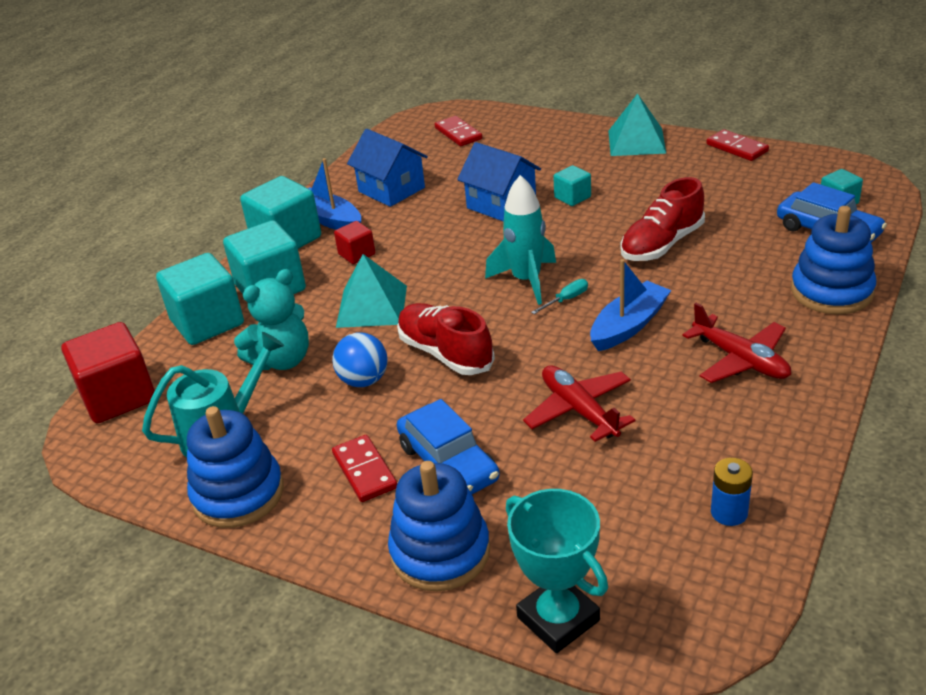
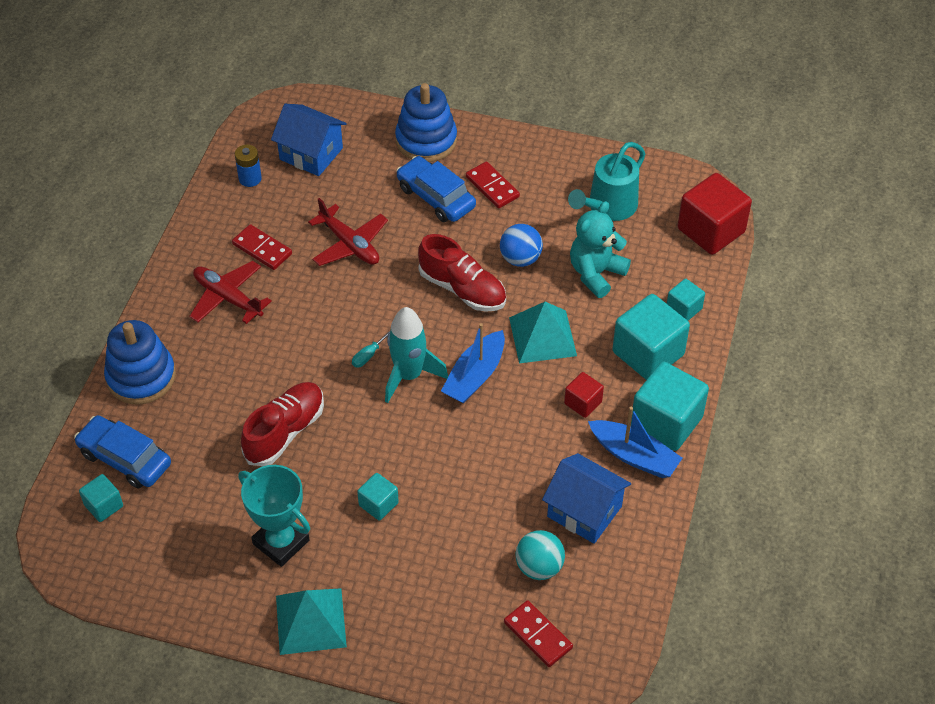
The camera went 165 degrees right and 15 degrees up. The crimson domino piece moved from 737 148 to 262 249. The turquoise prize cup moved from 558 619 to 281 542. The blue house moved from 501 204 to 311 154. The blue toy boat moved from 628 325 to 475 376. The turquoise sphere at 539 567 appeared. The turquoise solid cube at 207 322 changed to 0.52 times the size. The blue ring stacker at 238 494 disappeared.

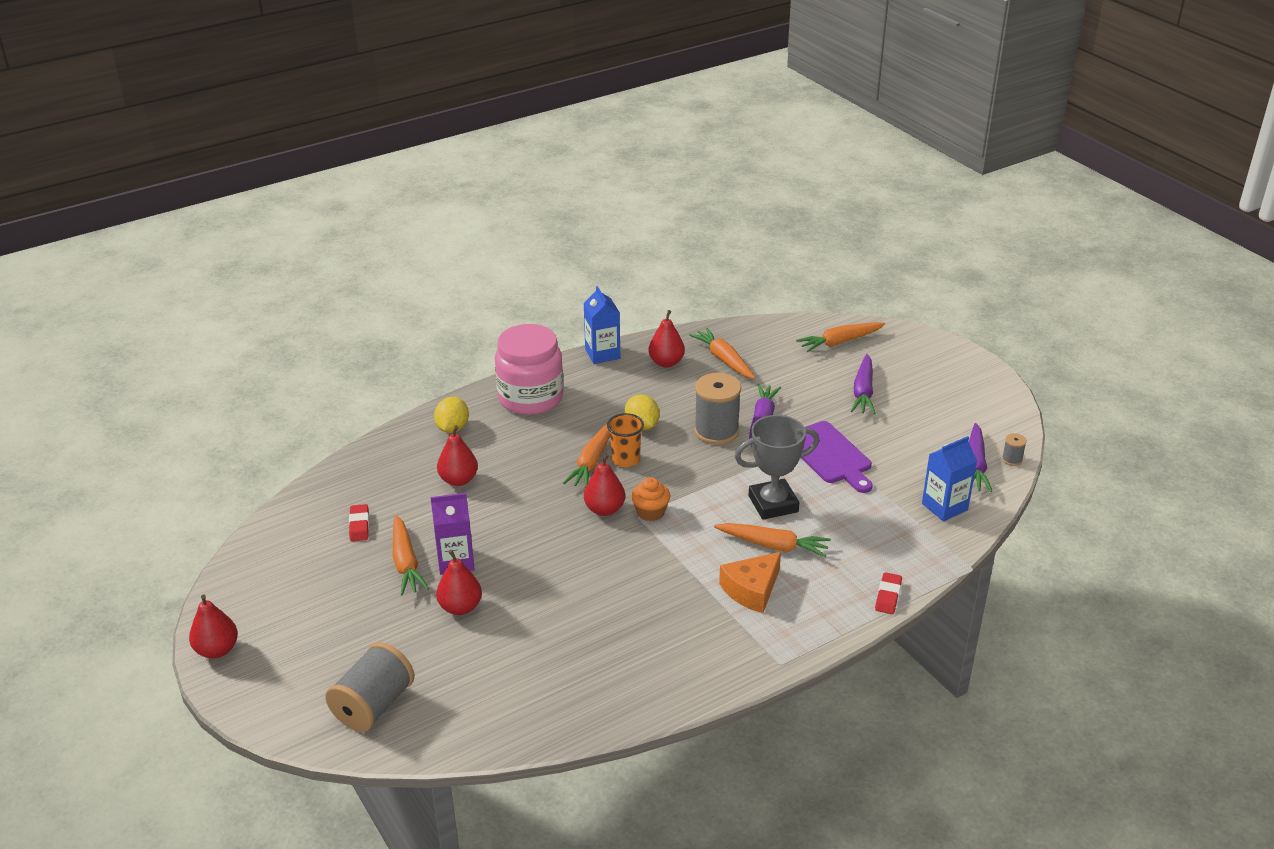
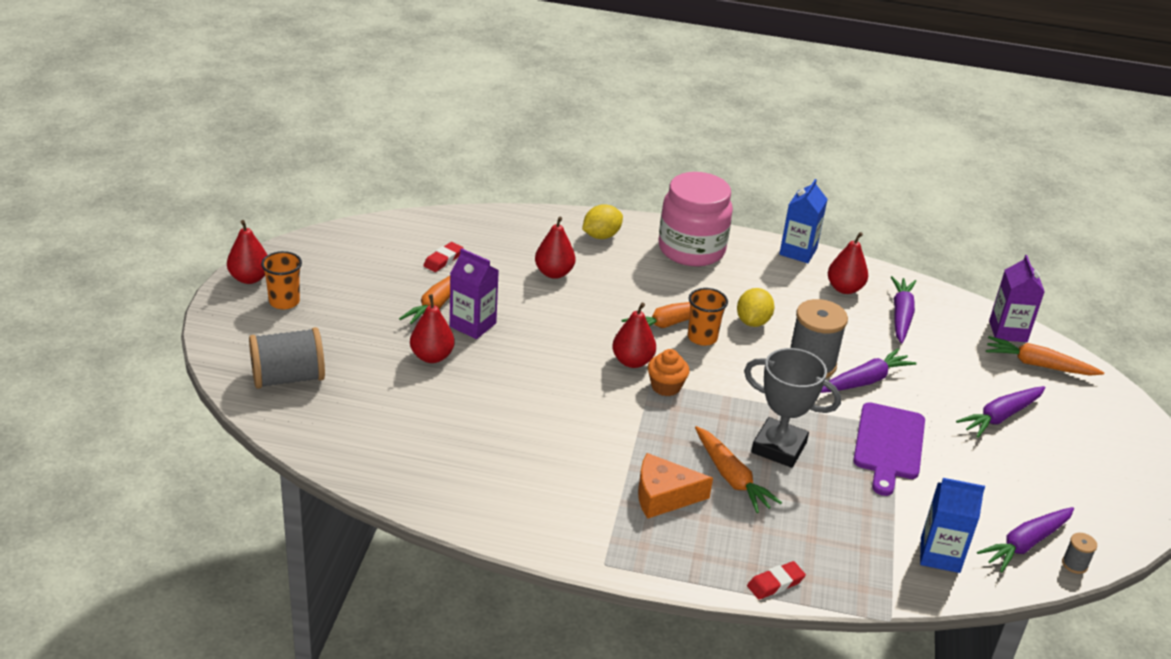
The camera went 40 degrees right and 0 degrees up. The orange-coloured beaker at 284 301 appeared. The orange-coloured toy carrot at 723 359 became the violet toy carrot at 901 315. The violet carton at 1008 331 appeared.

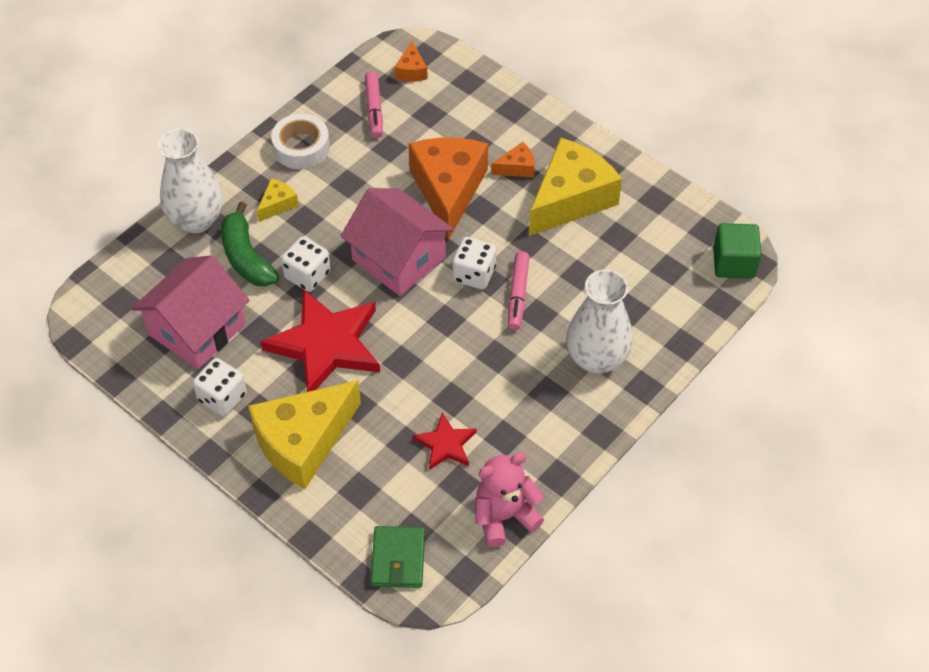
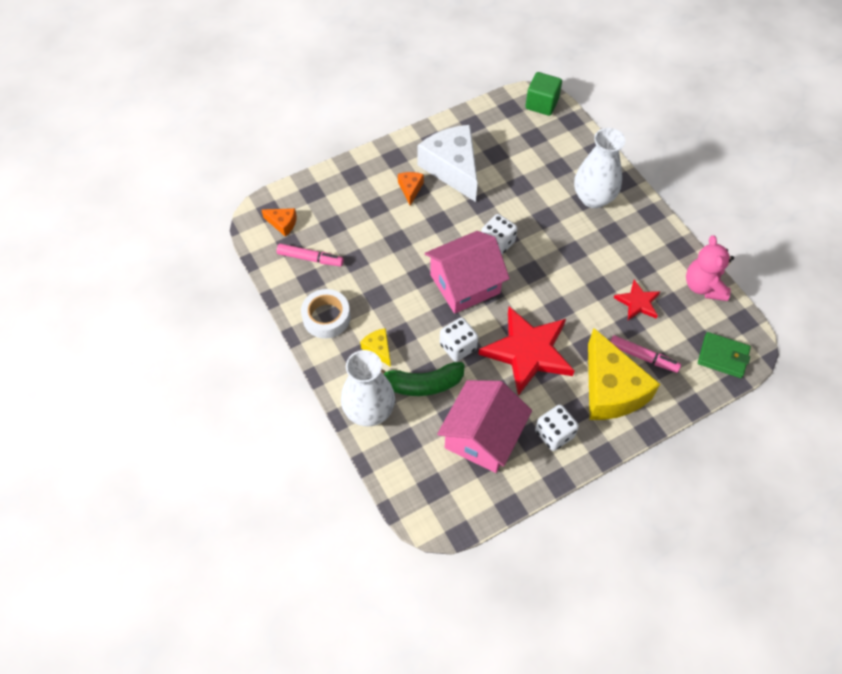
The camera went 70 degrees left and 5 degrees up. The bright yellow cheese wedge at 570 199 became the pure white cheese wedge at 452 168. The pink house at 197 329 turned 60 degrees clockwise. The pink marker moved from 518 294 to 642 357. The orange-coloured cheese wedge at 448 190 disappeared.

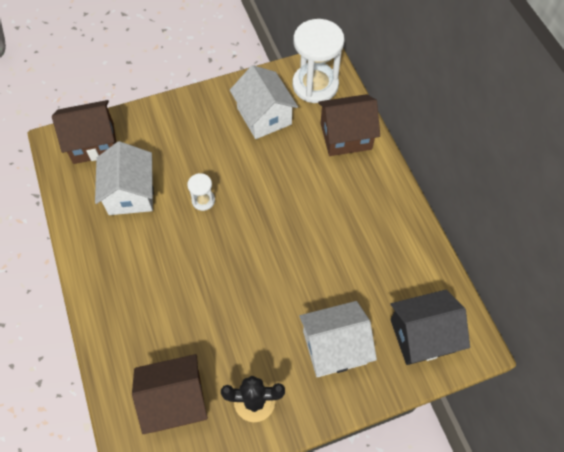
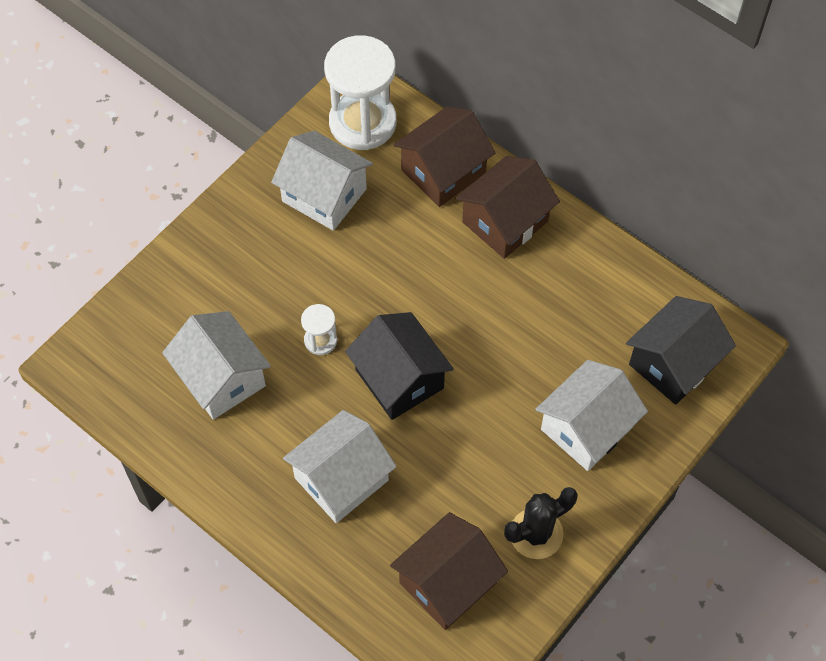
The camera went 30 degrees left and 0 degrees up. The pure white house at 341 479 appeared. The jet-black house at 399 379 appeared. The dark brown house moved from 93 143 to 505 221.

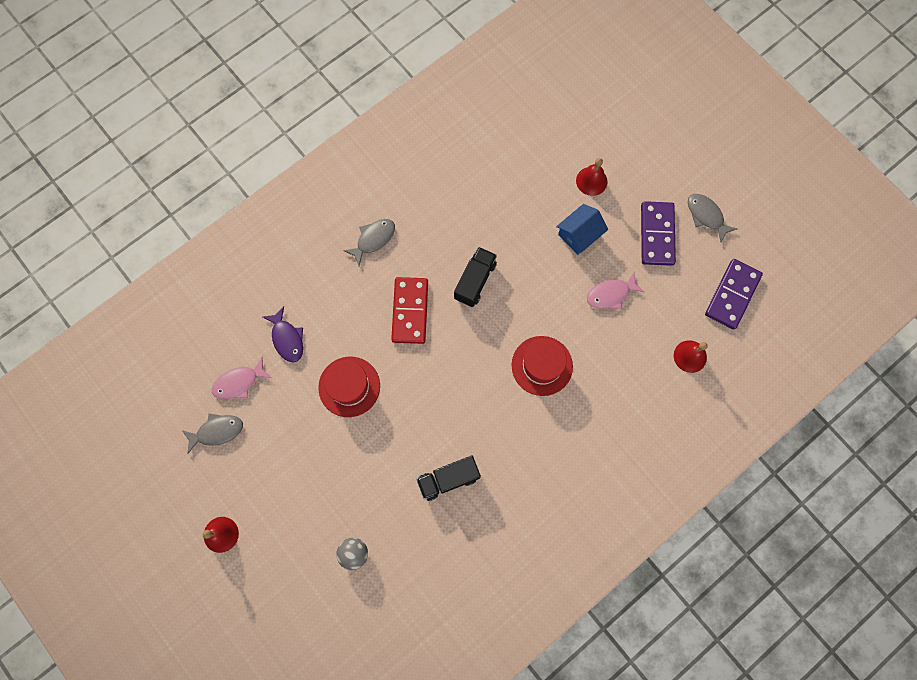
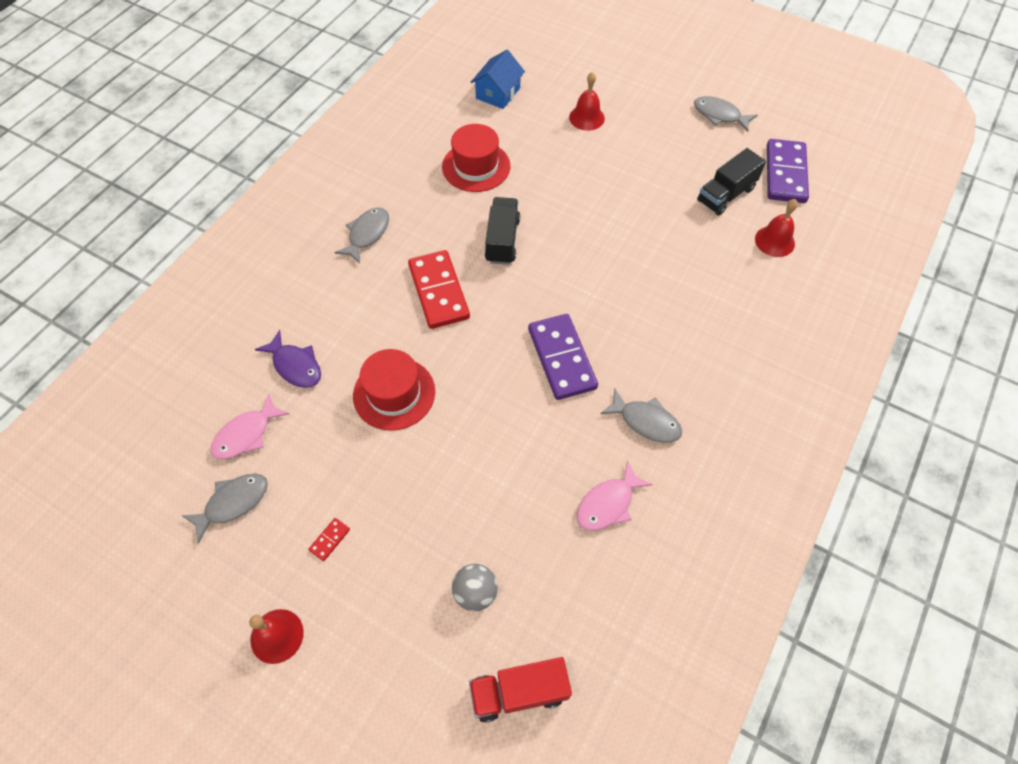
The camera went 20 degrees left and 15 degrees down. The crimson domino piece at 330 540 appeared. The crimson hat moved from 542 365 to 476 166. The crimson lorry at 519 692 appeared. The blue house moved from 579 234 to 498 93. The violet domino piece moved from 657 234 to 562 358. The pink fish moved from 610 294 to 608 503. The gray fish at 645 421 appeared. The jet-black lorry moved from 448 479 to 726 195.

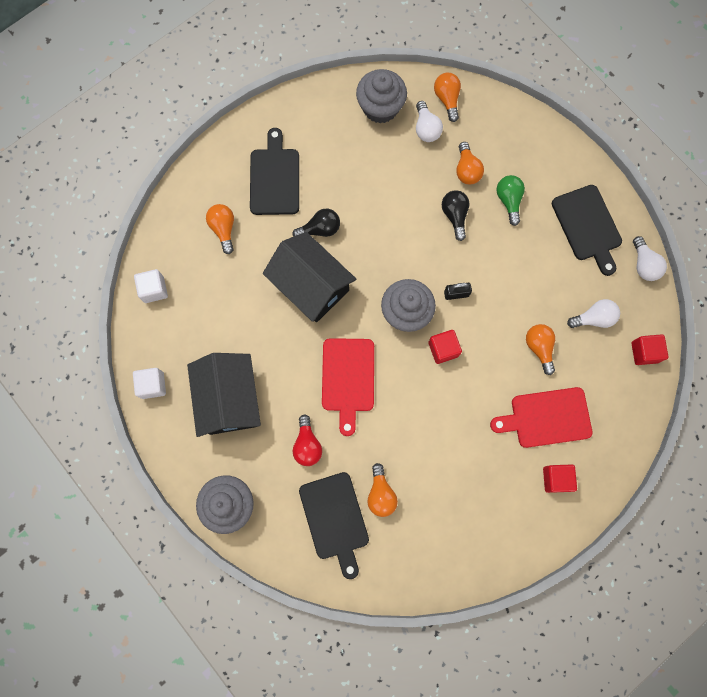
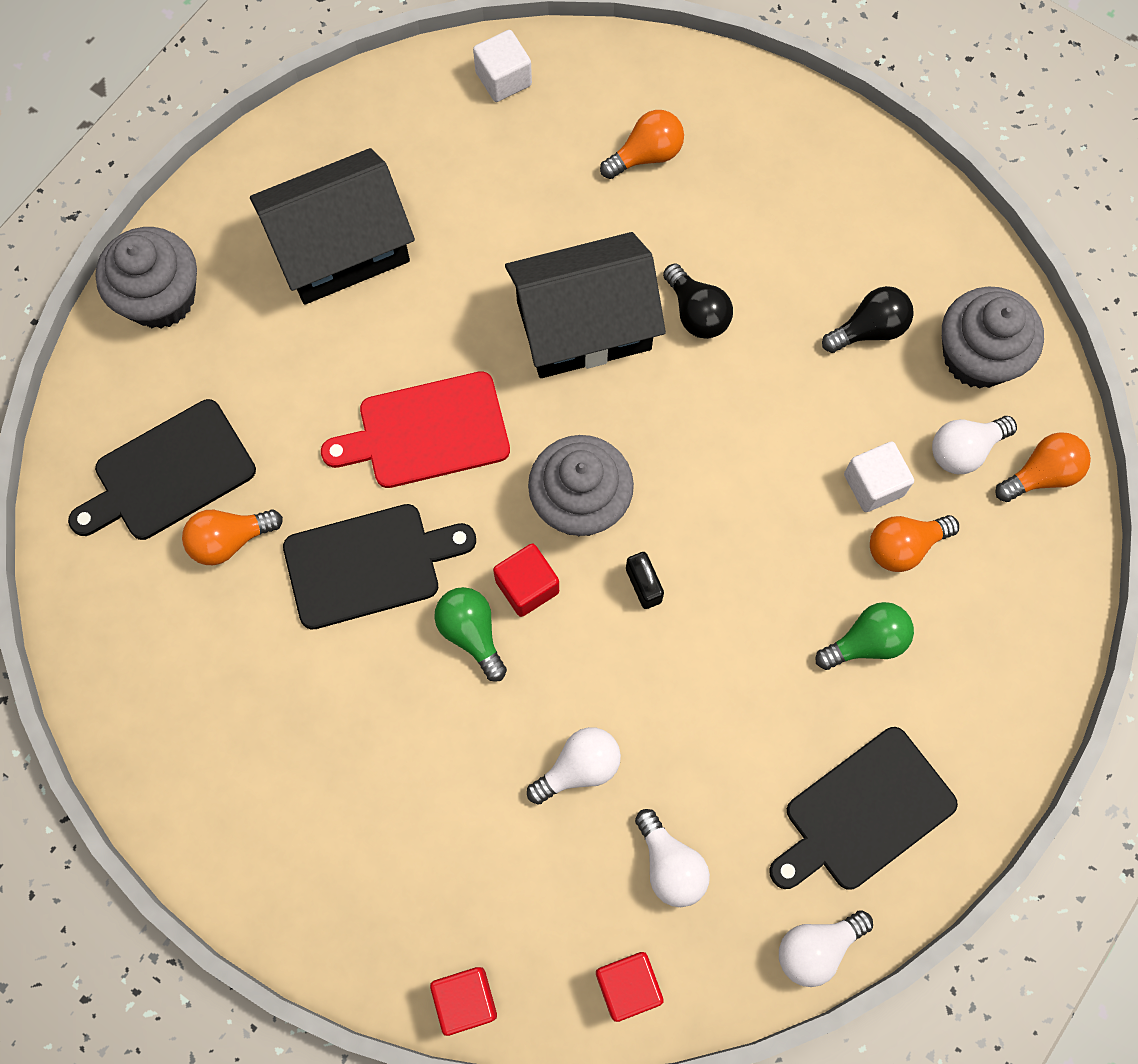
The camera went 75 degrees right and 5 degrees down. The jet-black cutting board moved from 275 178 to 370 564. The crimson solid cube moved from 556 479 to 465 1000. The green lightbulb at 471 633 appeared. The jet-black house at 311 286 turned 45 degrees clockwise. The orange-coloured lightbulb at 539 348 became the pure white lightbulb at 579 768. The jet-black lightbulb moved from 454 216 to 869 329. The pure white solid cube moved from 152 385 to 873 484. The crimson lightbulb at 307 445 disappeared. The crimson cutting board at 546 418 disappeared.

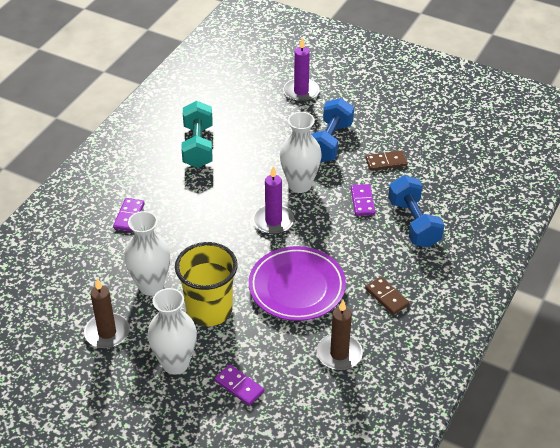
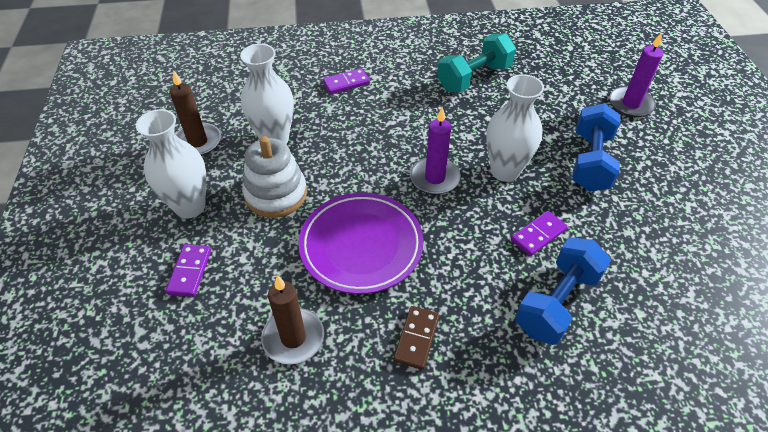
The camera went 55 degrees right and 5 degrees up. The bright yellow beaker at 209 310 was replaced by the pure white ring stacker at 276 194. The blue dumbbell at 330 142 turned 60 degrees counterclockwise. The dark brown domino piece at 386 162 disappeared.

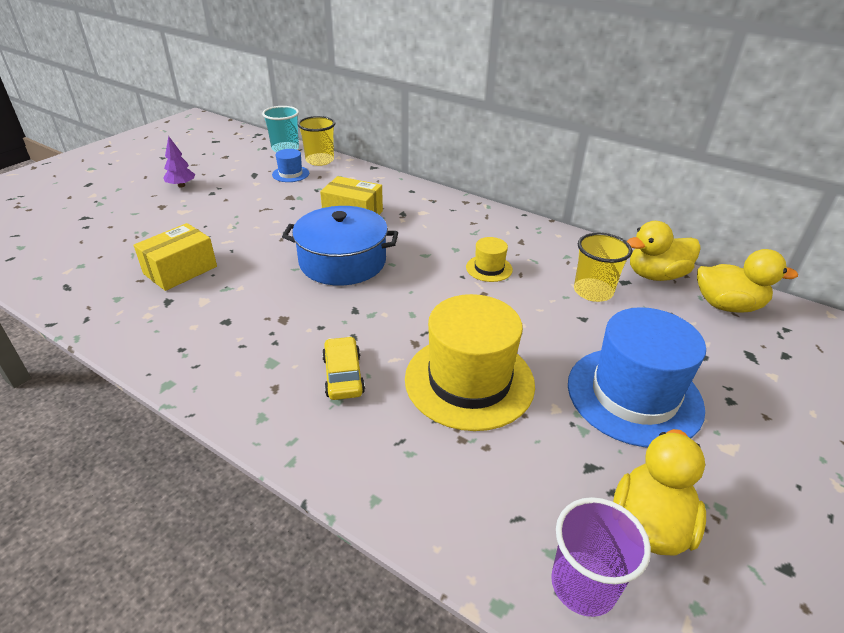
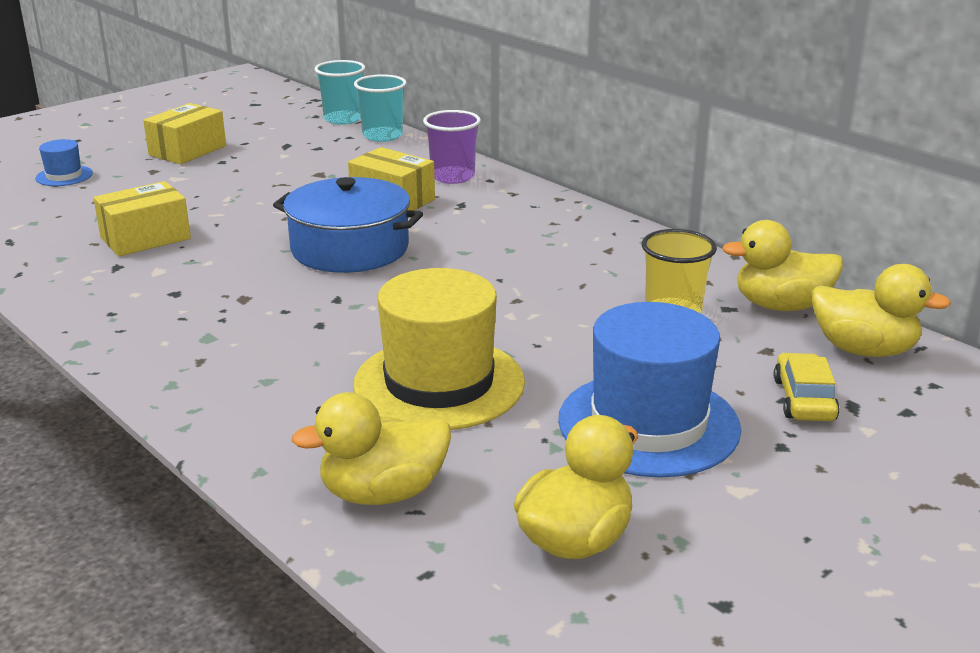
The camera went 15 degrees right and 10 degrees down. The blue hat moved from 290 174 to 64 176. The violet toy tree at 181 185 was replaced by the bright yellow parcel at 187 150. The bright yellow duck at 383 493 appeared. The bright yellow beaker at 320 160 became the turquoise beaker at 382 136. The violet beaker moved from 583 585 to 452 177. The bright yellow toy car moved from 343 375 to 804 399. The bright yellow hat at 489 268 disappeared.

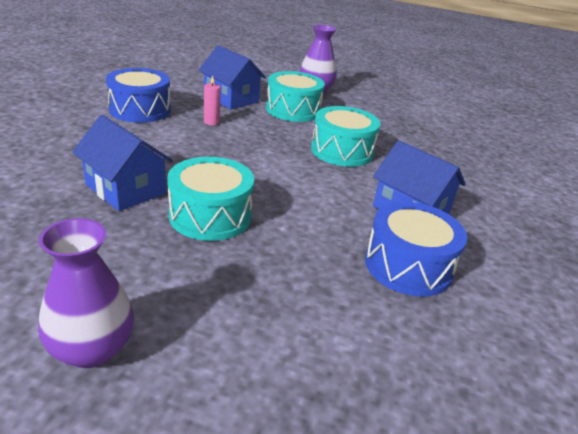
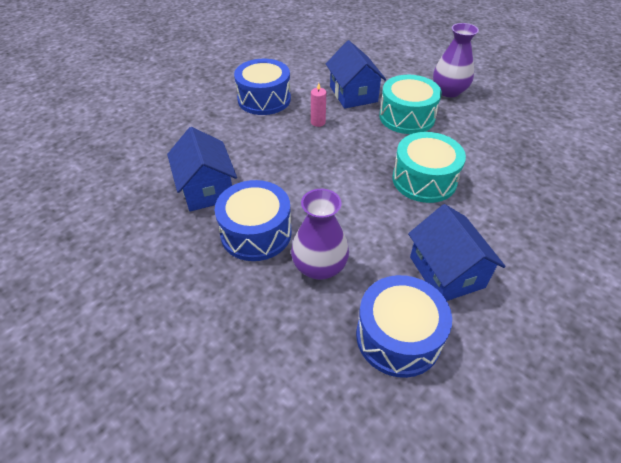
The camera went 30 degrees right and 15 degrees up. The turquoise snare drum at 210 216 became the blue snare drum at 256 233. The violet vase moved from 92 349 to 319 267.

